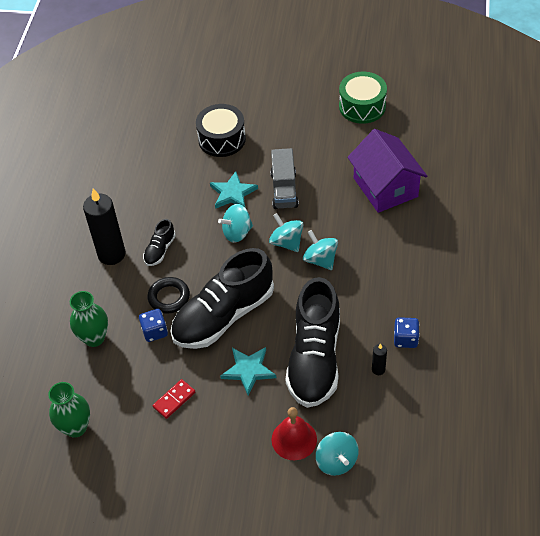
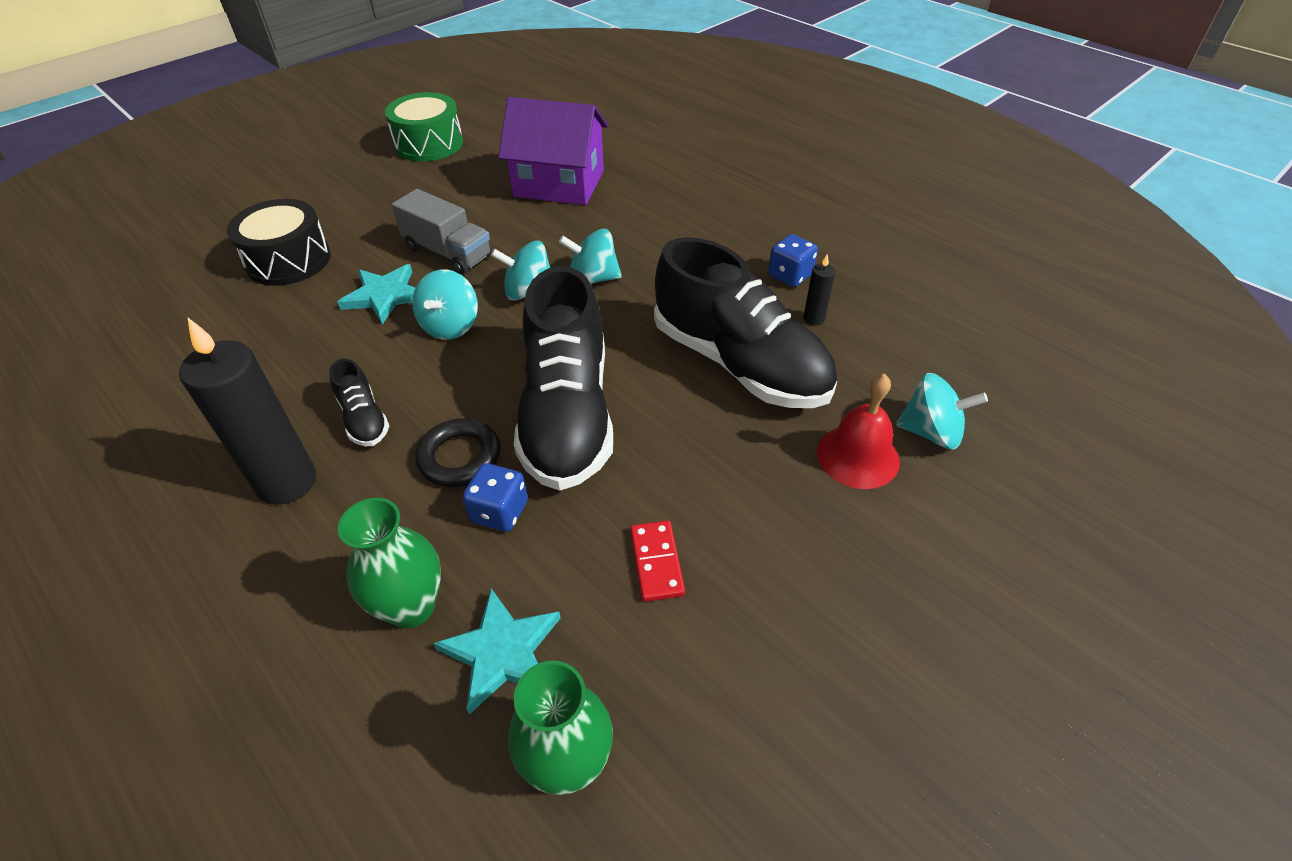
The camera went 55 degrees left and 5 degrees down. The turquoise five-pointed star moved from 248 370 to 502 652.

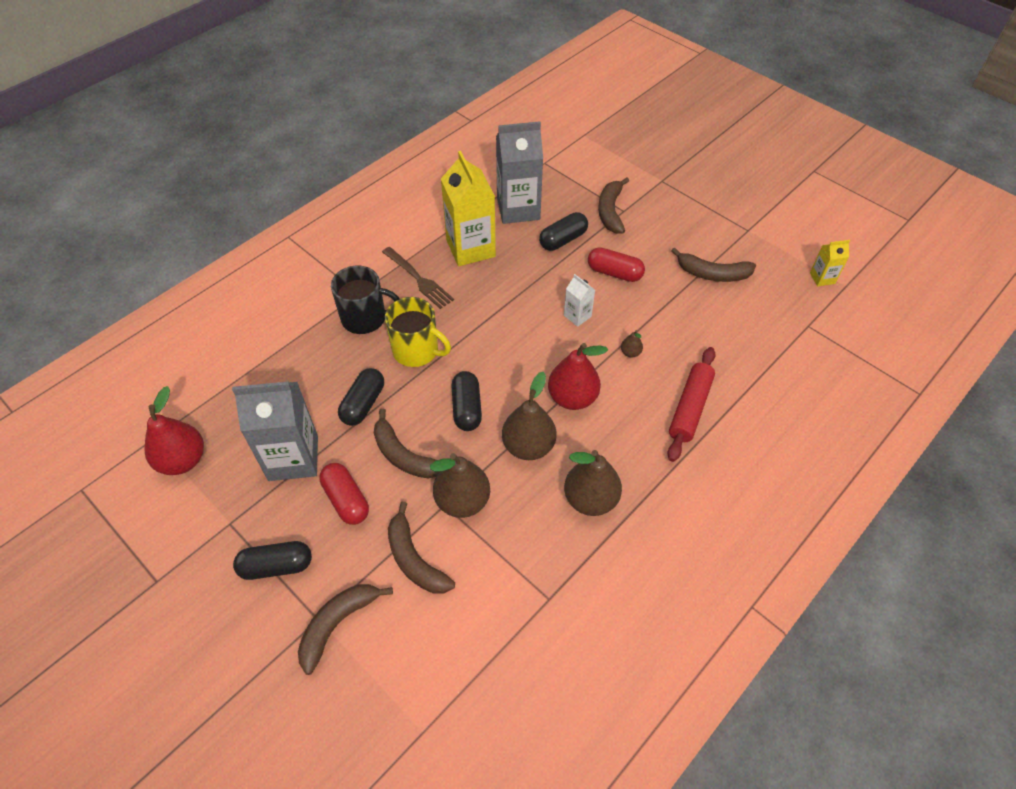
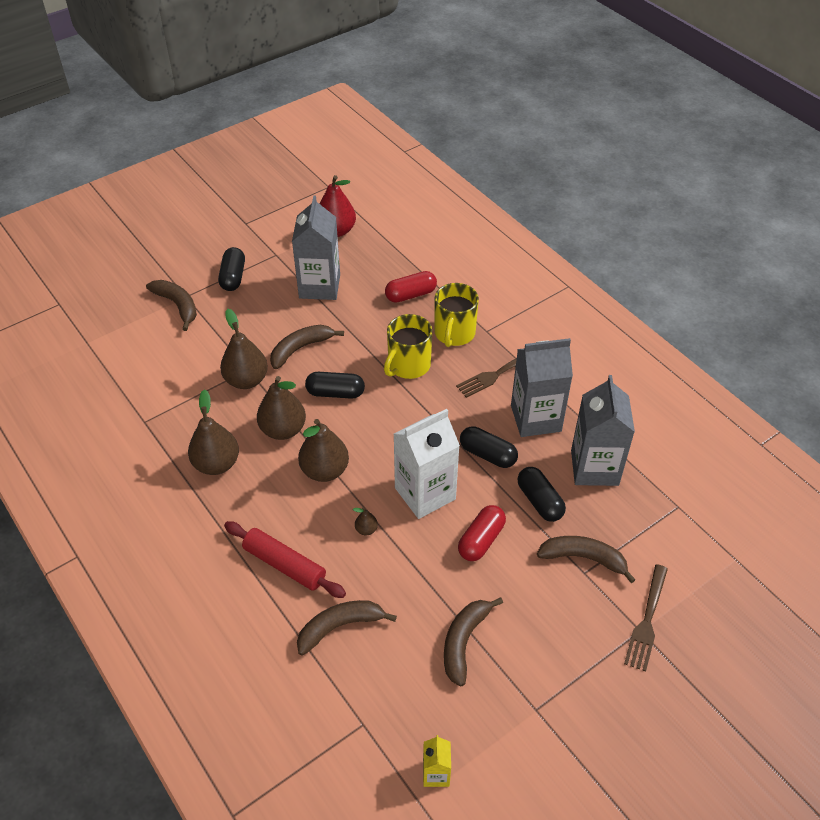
The camera went 100 degrees right and 5 degrees down. The dark brown banana moved from 414 559 to 340 627. The crimson pear fruit at 572 398 became the dark brown pear fruit at 325 470. The crimson pill shape moved from 346 500 to 410 295. The pure white carton at 577 316 changed to 2.11 times the size. The jet-black coffee mug at 365 318 became the bright yellow coffee mug at 454 333. The jet-black pill shape moved from 363 404 to 487 455. The bright yellow carton at 470 248 became the gray carton at 535 418. The dark brown fork at 647 620 appeared.

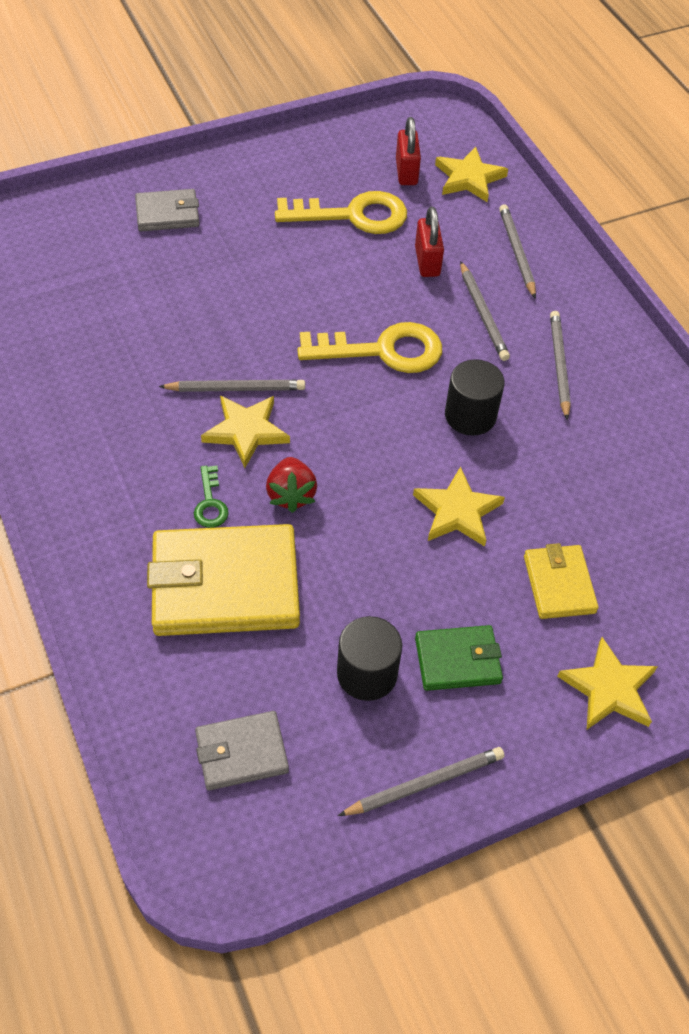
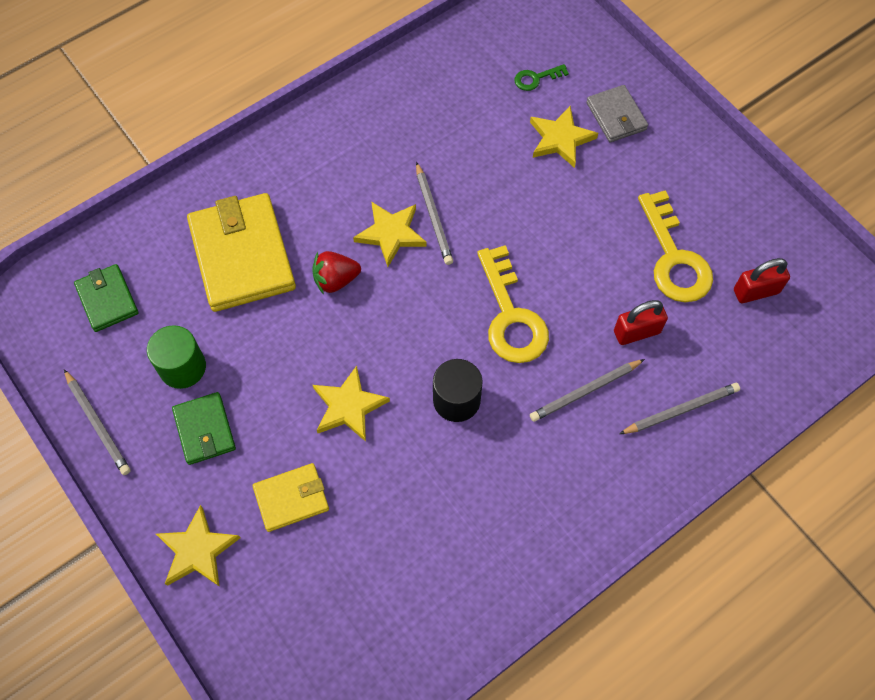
The camera went 80 degrees right and 10 degrees up. The gray billfold at 241 752 became the green billfold at 107 300. The jet-black solid cylinder at 367 673 became the green solid cylinder at 182 367. The green latchkey moved from 210 503 to 536 78. The bright yellow five-pointed star moved from 469 178 to 560 139. The gray lead pencil at 559 365 disappeared.

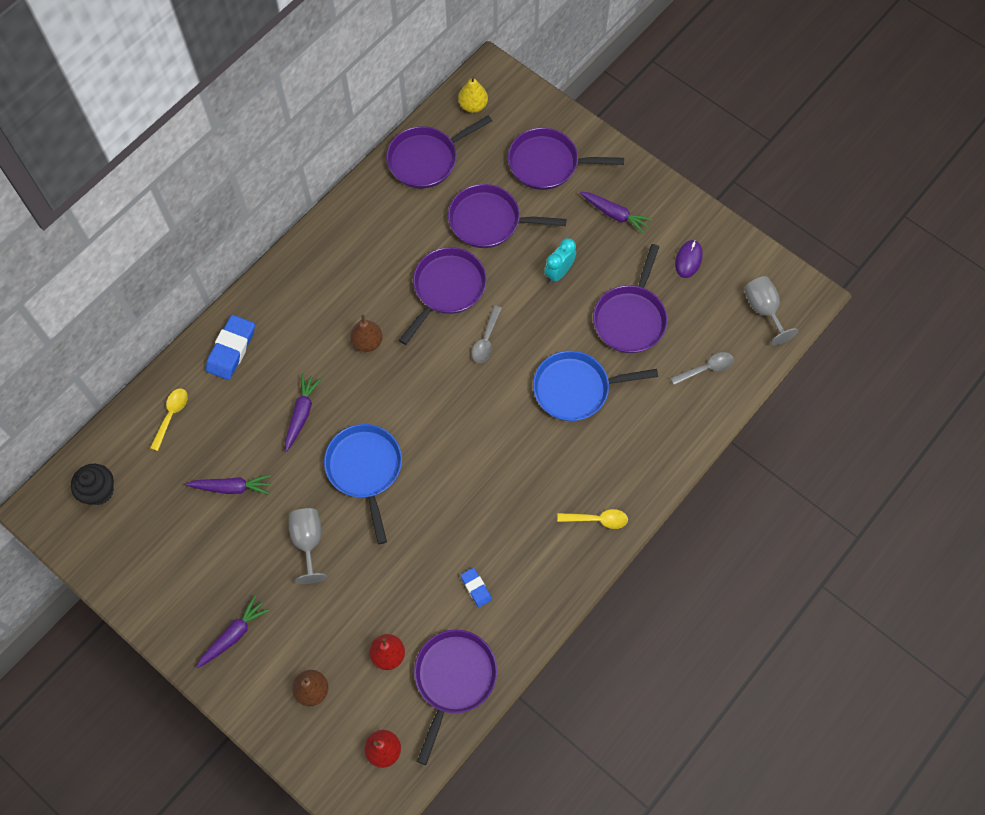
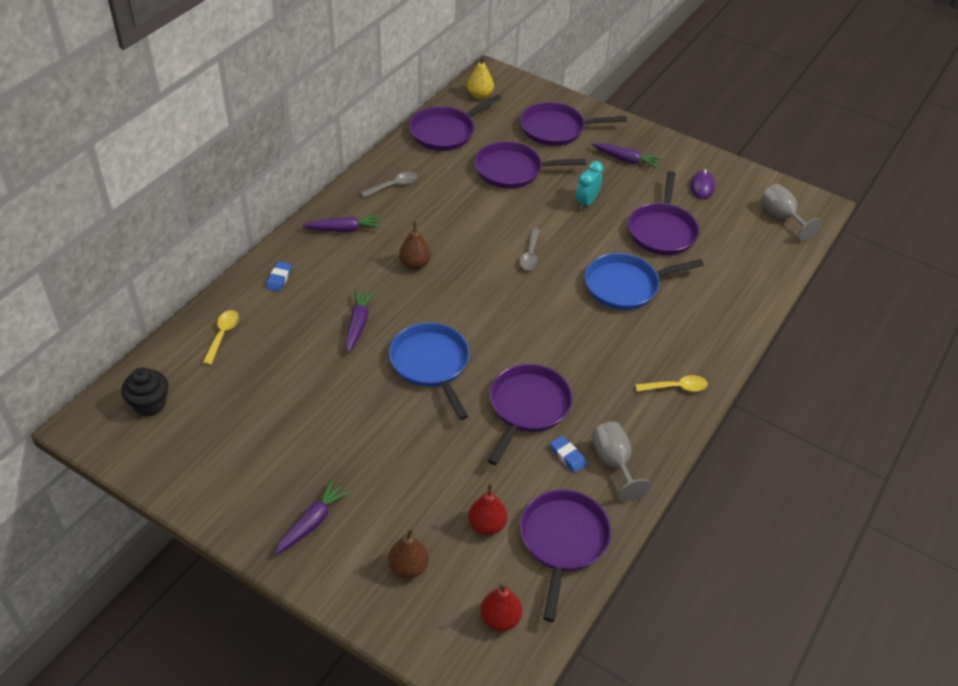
The camera went 10 degrees left and 20 degrees down. The blue eraser at 231 349 changed to 0.55 times the size. The violet toy carrot moved from 232 487 to 344 229. The gray tablespoon moved from 706 368 to 393 185. The violet pan moved from 447 289 to 527 407. The gray chalice moved from 308 542 to 614 463.

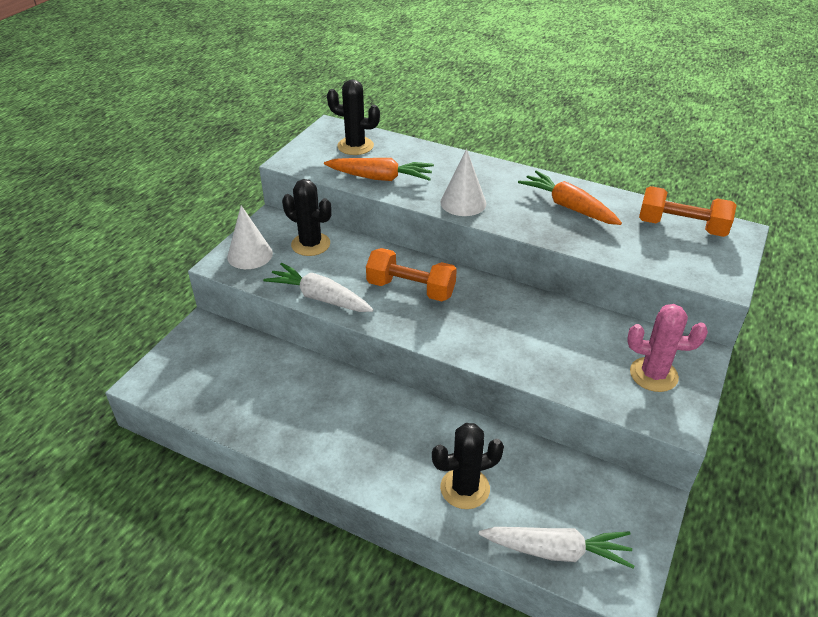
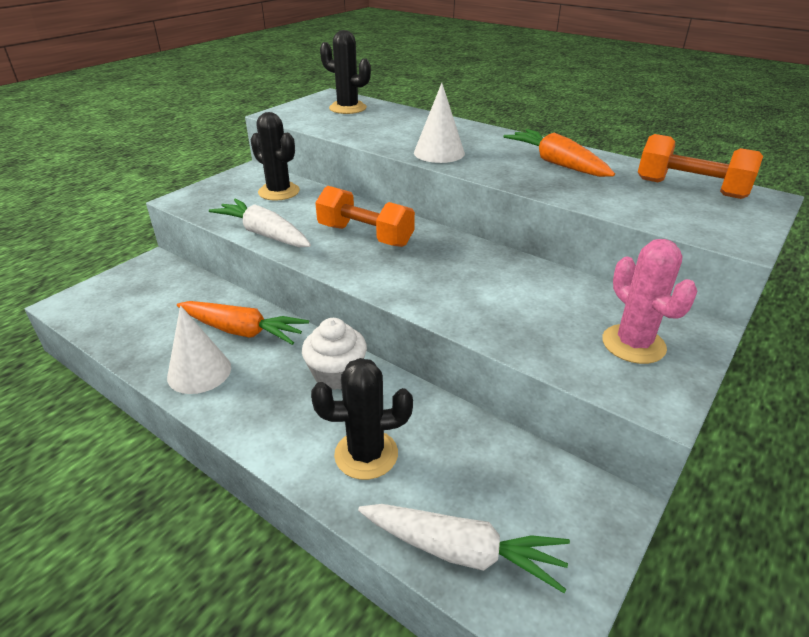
The camera went 10 degrees right and 5 degrees down. The pure white cone shape moved from 250 255 to 199 372. The orange-coloured toy carrot moved from 380 178 to 242 331. The pure white fairy cake at 336 374 appeared. The pink cactus at 653 375 turned 45 degrees clockwise.

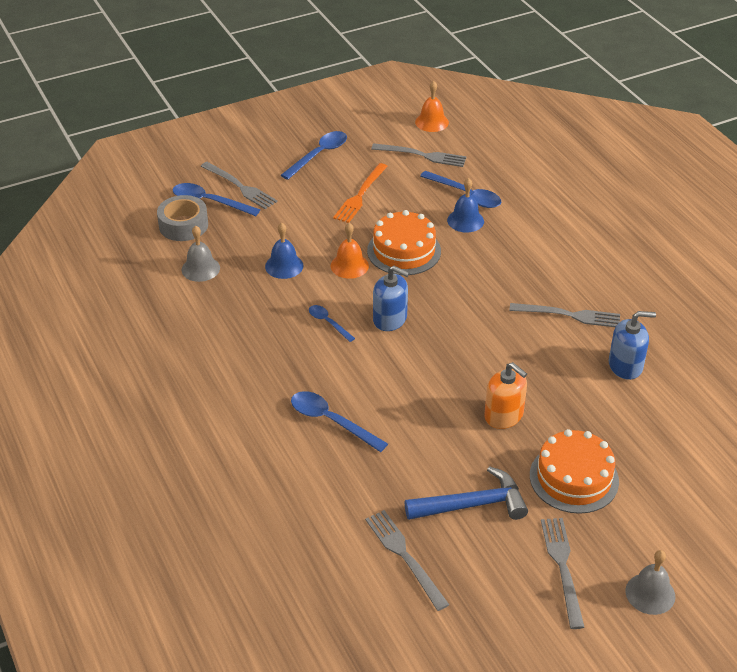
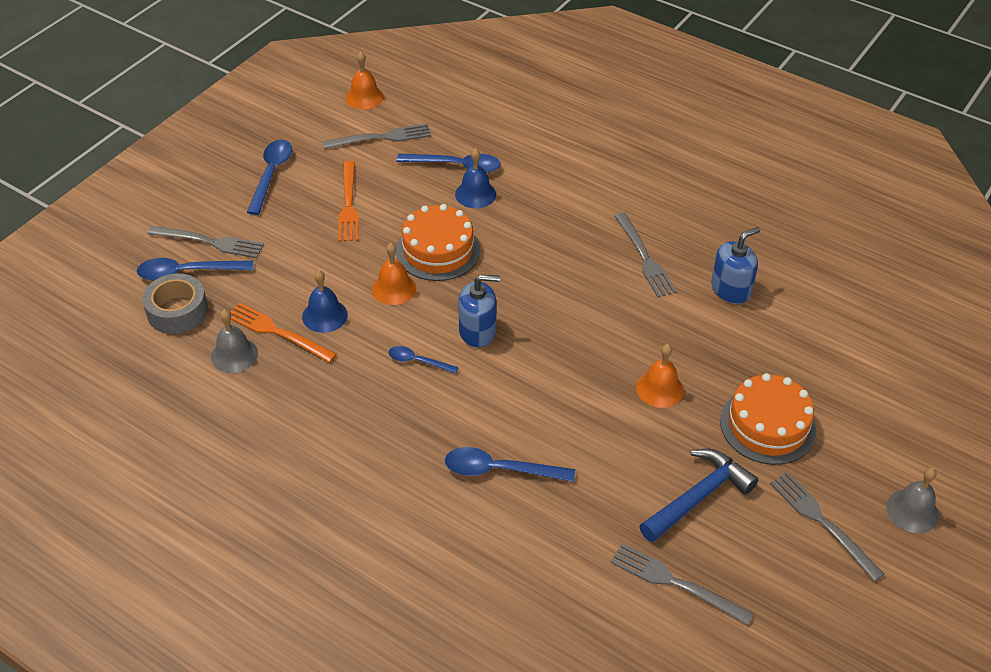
The camera went 30 degrees left and 5 degrees up. The orange-coloured fork at 277 332 appeared. The gray fork at 569 315 turned 90 degrees clockwise. The orange-coloured pump bottle at 504 415 was replaced by the orange-coloured bell at 659 389.

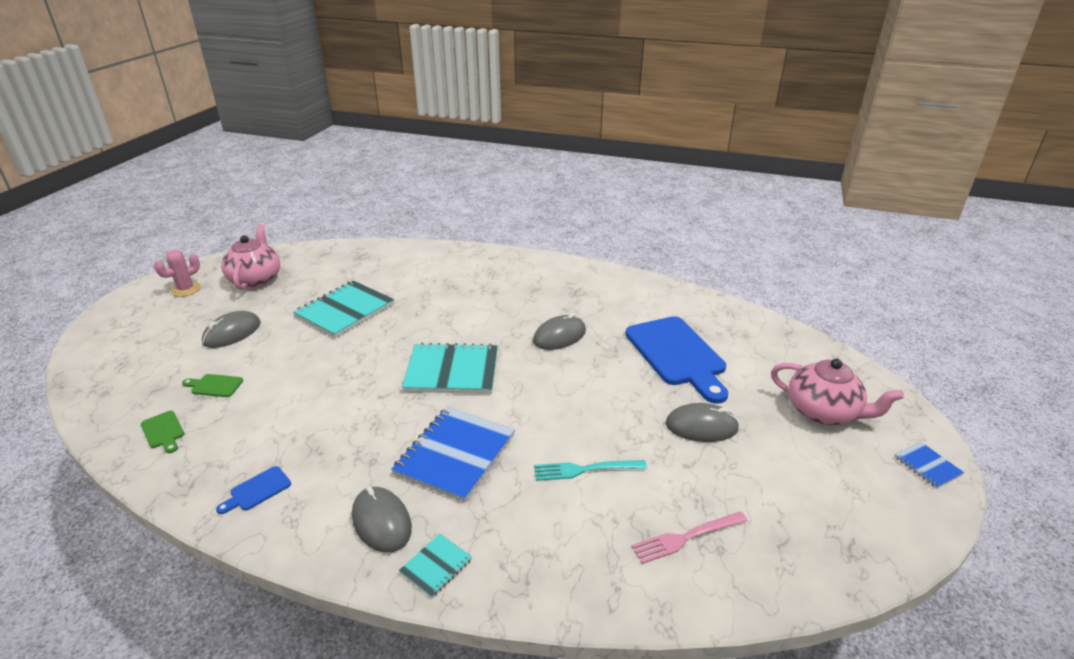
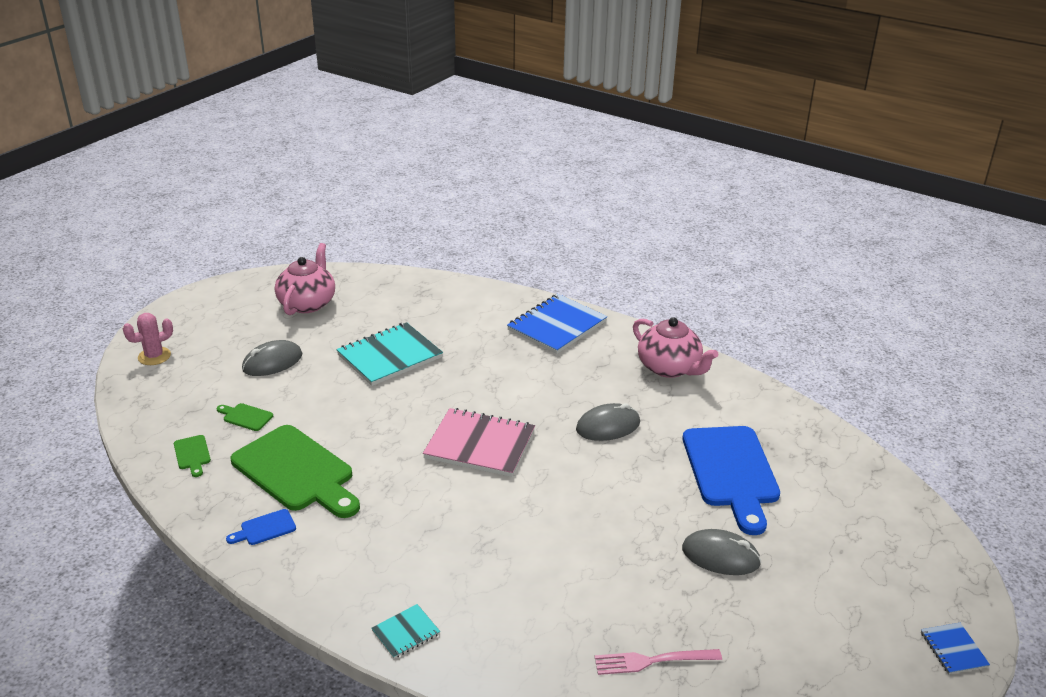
The camera went 15 degrees right and 0 degrees up. The pink cactus moved from 186 289 to 154 356. The green cutting board at 296 472 appeared. The turquoise notebook at 452 371 became the pink notebook at 480 445. The blue notebook moved from 455 454 to 557 326. The pink china teapot moved from 823 412 to 669 368. The gray mouse at 381 522 disappeared. The turquoise fork at 584 470 disappeared.

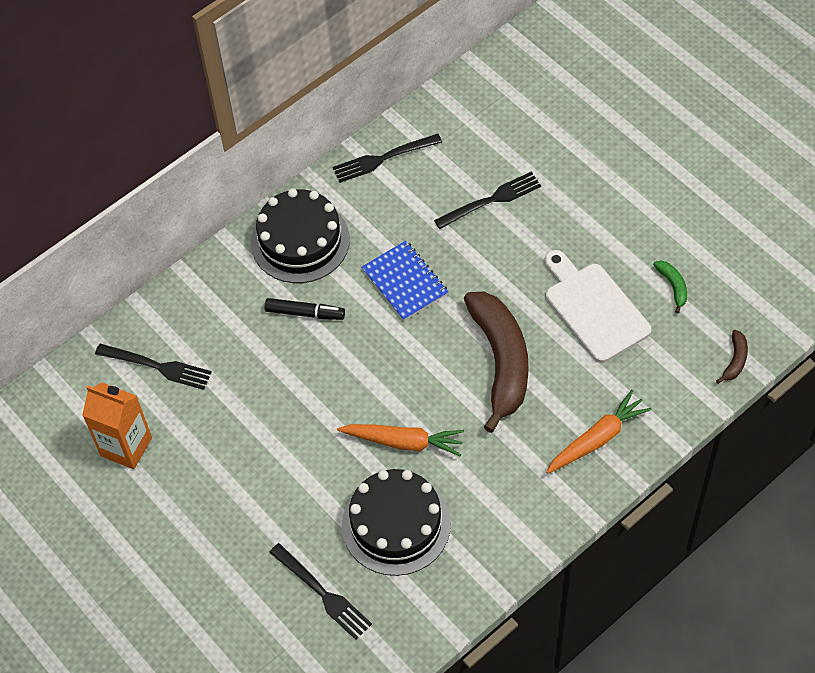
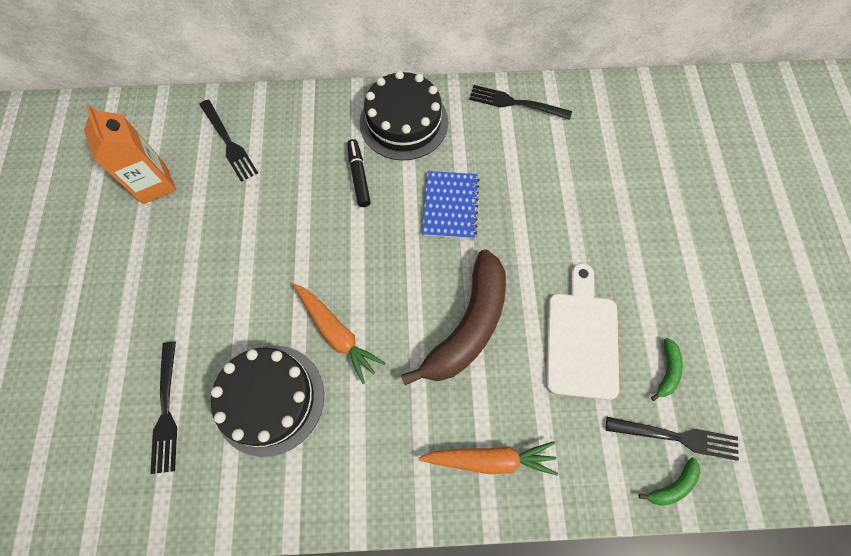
The camera went 35 degrees right and 10 degrees up. The jet-black marker at 304 313 turned 150 degrees counterclockwise. The jet-black fork moved from 492 200 to 677 437. The dark brown banana at 735 360 became the green banana at 672 485.

